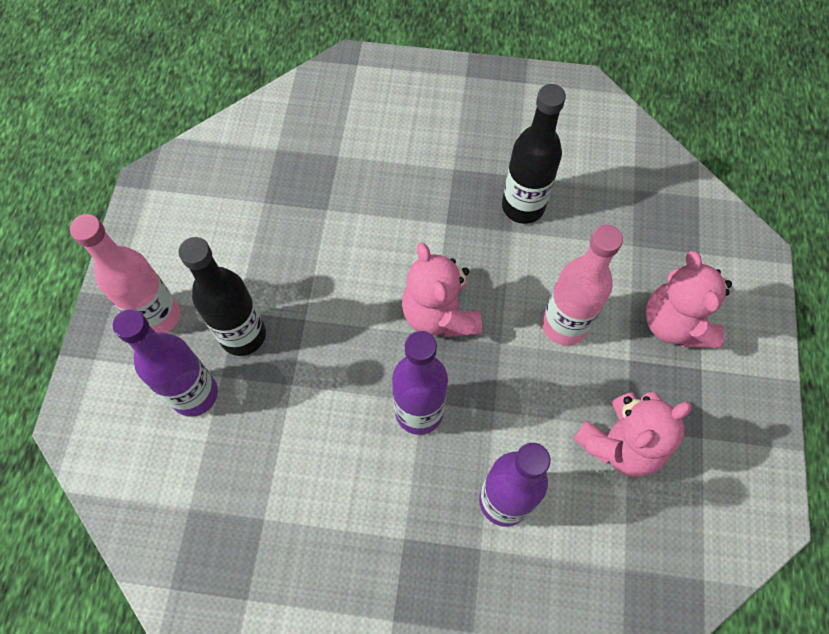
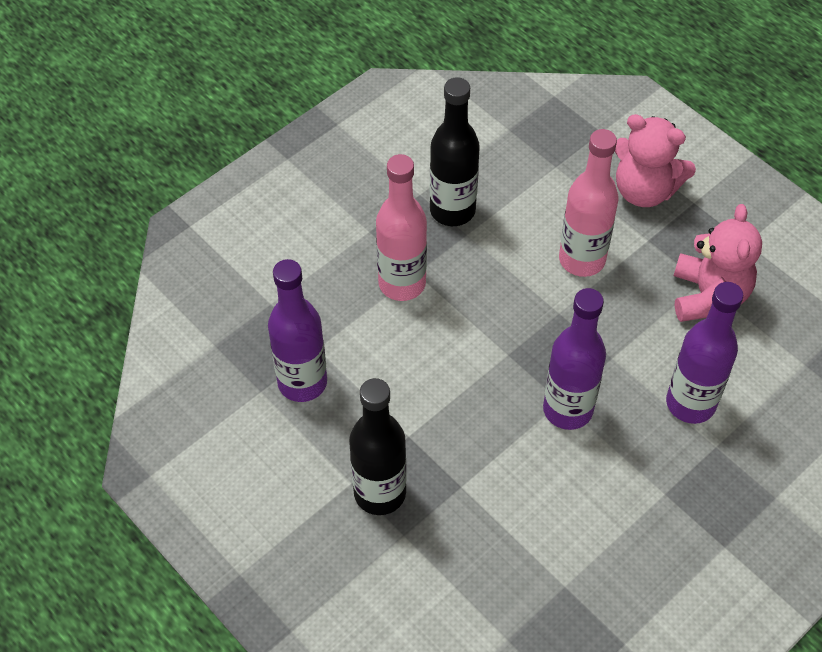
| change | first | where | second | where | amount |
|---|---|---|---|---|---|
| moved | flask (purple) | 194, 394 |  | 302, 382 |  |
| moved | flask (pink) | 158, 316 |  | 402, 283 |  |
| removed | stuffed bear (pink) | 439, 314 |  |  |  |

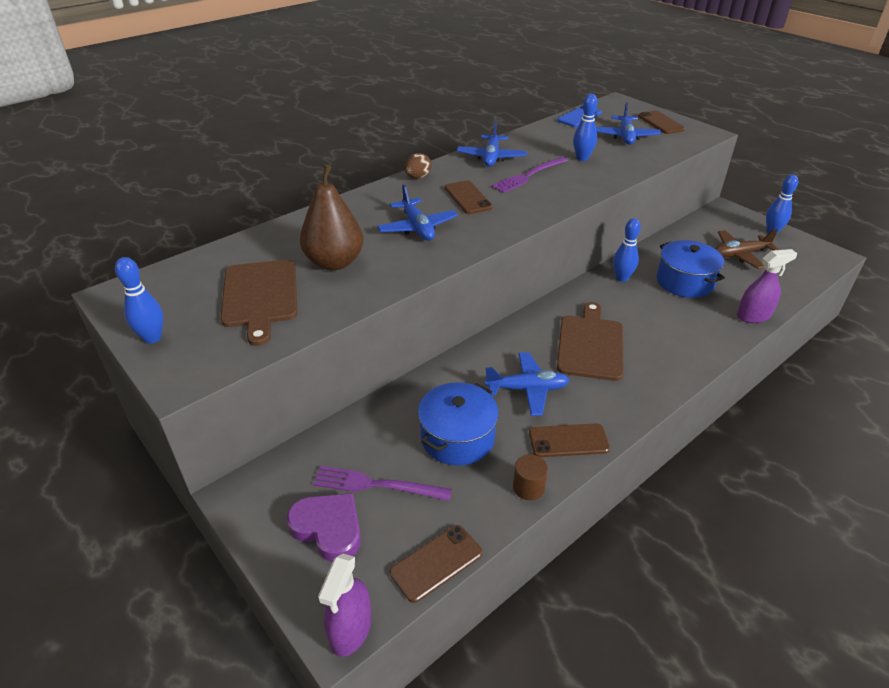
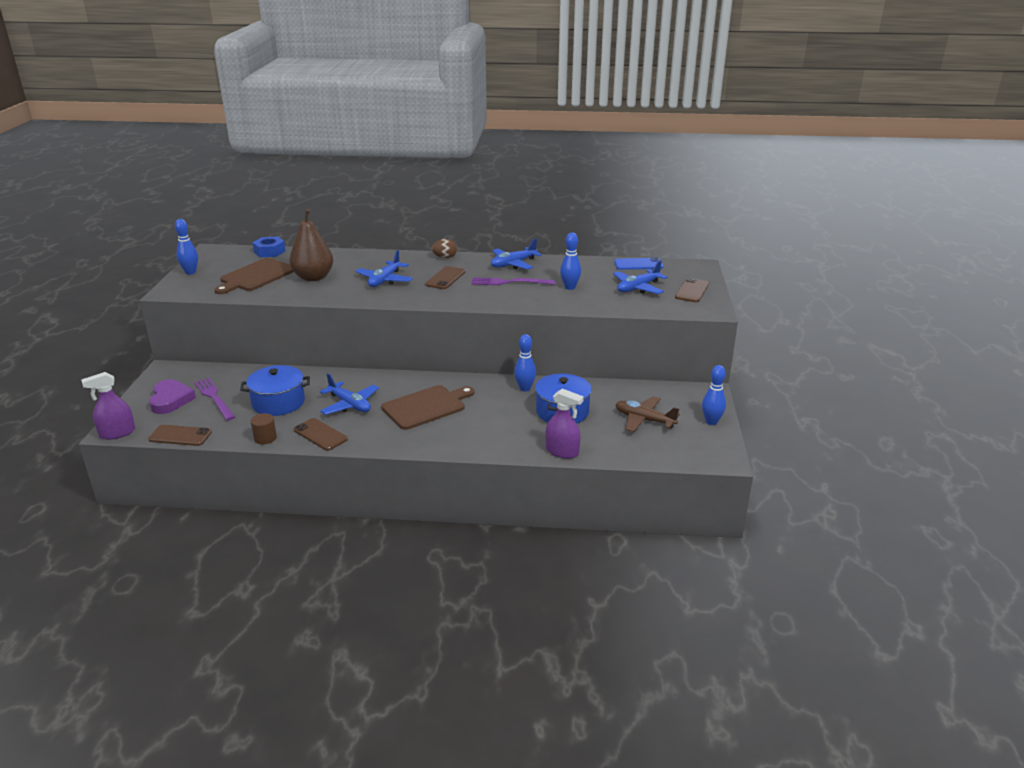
| change | first | where | second | where | amount |
|---|---|---|---|---|---|
| added |  |  | hex nut (cobalt) | 269, 252 |  |

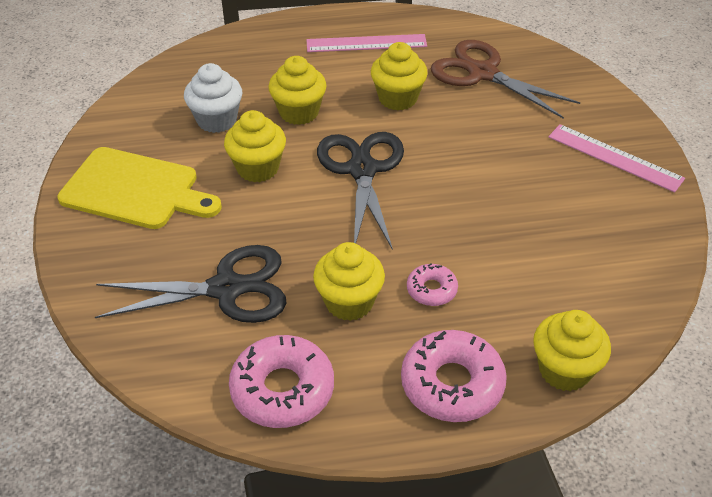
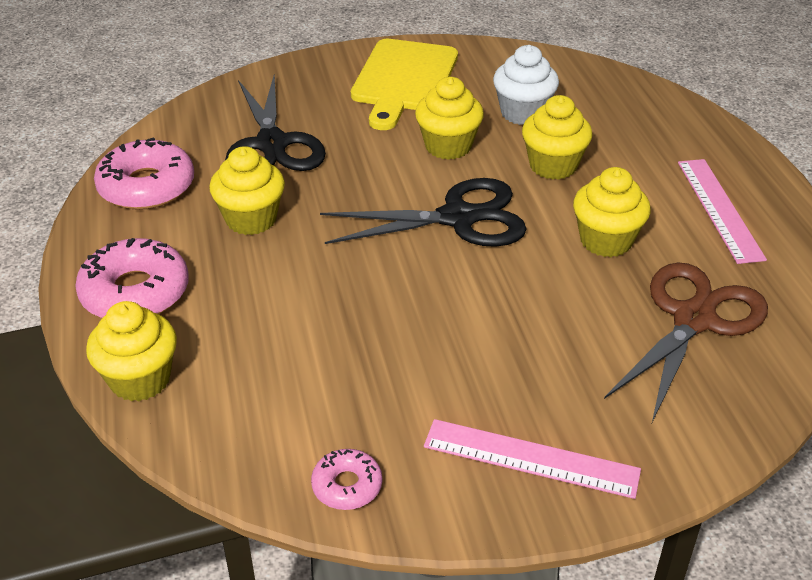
| change | first | where | second | where | amount |
|---|---|---|---|---|---|
| moved | doughnut (pink) | 431, 290 |  | 347, 486 |  |
| turned | ruler (pink) | 614, 157 |  | 531, 458 | 75 degrees clockwise |

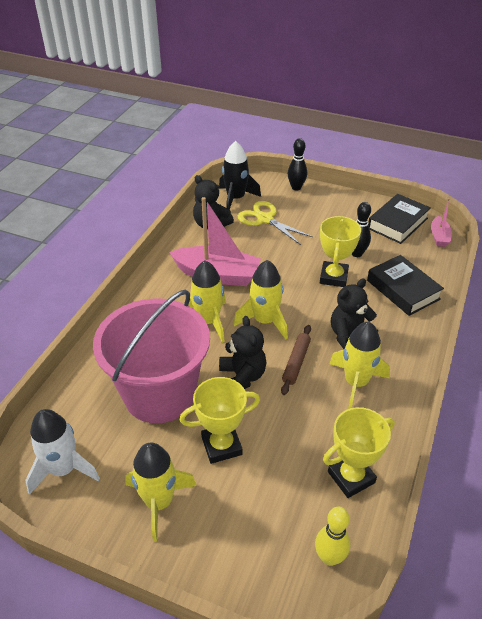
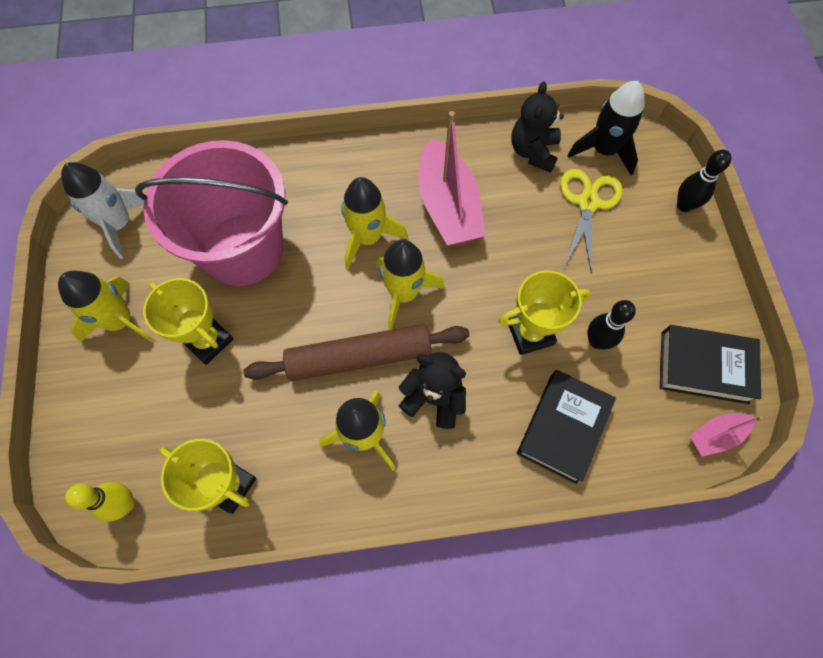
| change | first | where | second | where | amount |
|---|---|---|---|---|---|
| resized | rolling pin (brown) | 296, 362 |  | 359, 357 | x1.85 |
| removed | stuffed bear (jet-black) | 242, 377 |  |  |  |

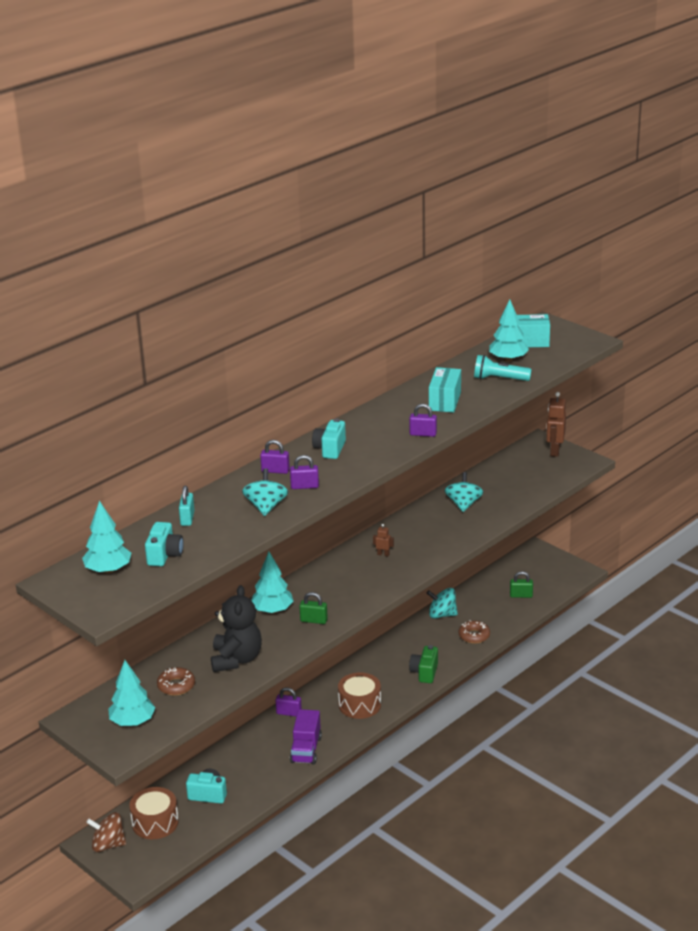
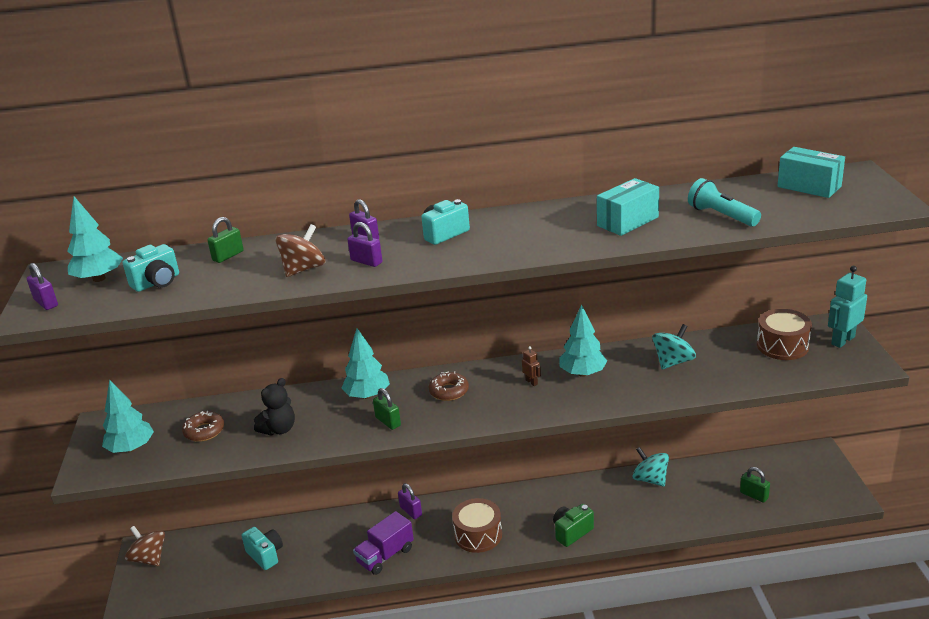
| change | first | where | second | where | amount |
|---|---|---|---|---|---|
| moved | lock (purple) | 423, 434 |  | 46, 303 |  |
| recoloured | lock (turquoise) | 187, 518 | lock (emerald) | 228, 256 |  |
| resized | stuffed bear (jet-black) | 236, 659 |  | 279, 429 | x0.66 |
| recoloured | toy top (turquoise) | 266, 507 | toy top (brown) | 303, 269 |  |
| moved | doughnut (brown) | 474, 636 |  | 449, 391 |  |
| moved | fir tree (turquoise) | 508, 359 |  | 582, 373 |  |
| moved | snare drum (brown) | 155, 822 |  | 782, 346 |  |
| recoloured | toy robot (brown) | 554, 451 | toy robot (turquoise) | 842, 340 |  |

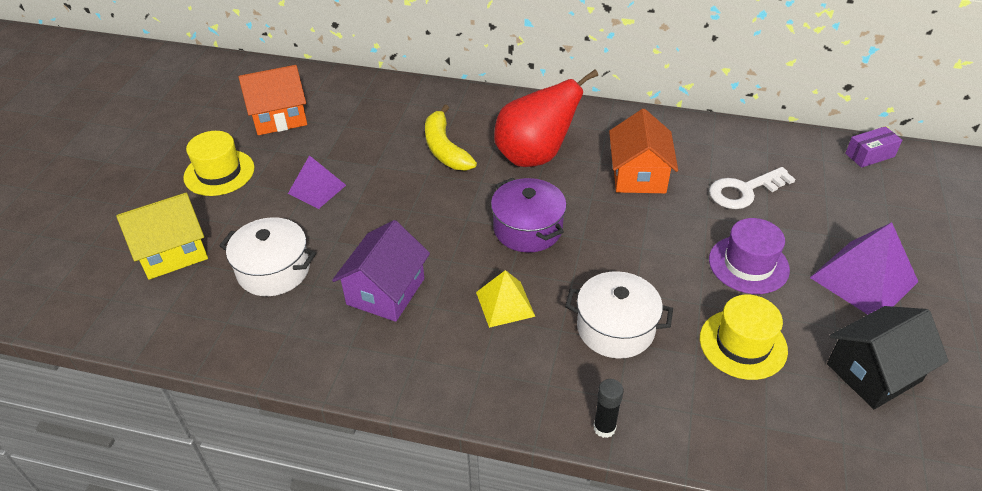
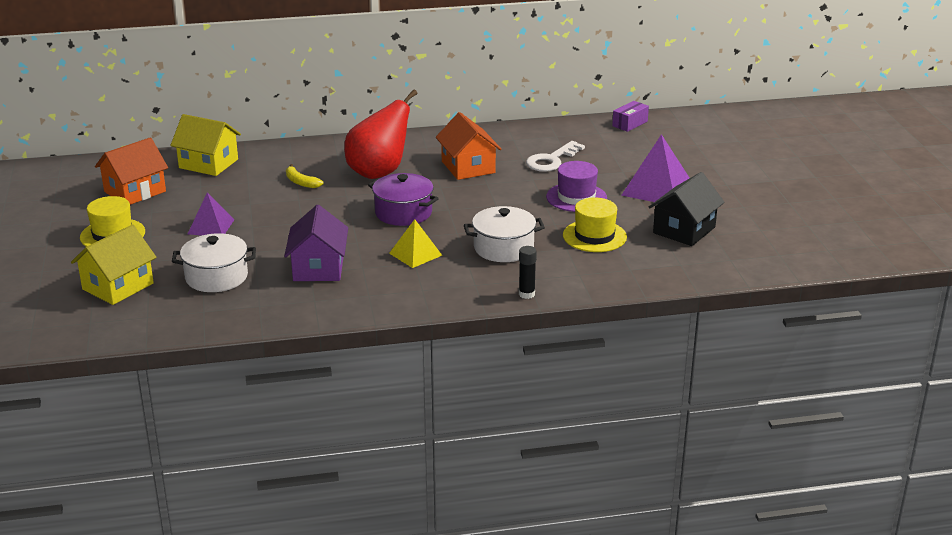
| change | first | where | second | where | amount |
|---|---|---|---|---|---|
| added |  |  | cottage (bright yellow) | 208, 163 |  |
| resized | banana fruit (bright yellow) | 445, 148 |  | 301, 182 | x0.61 |

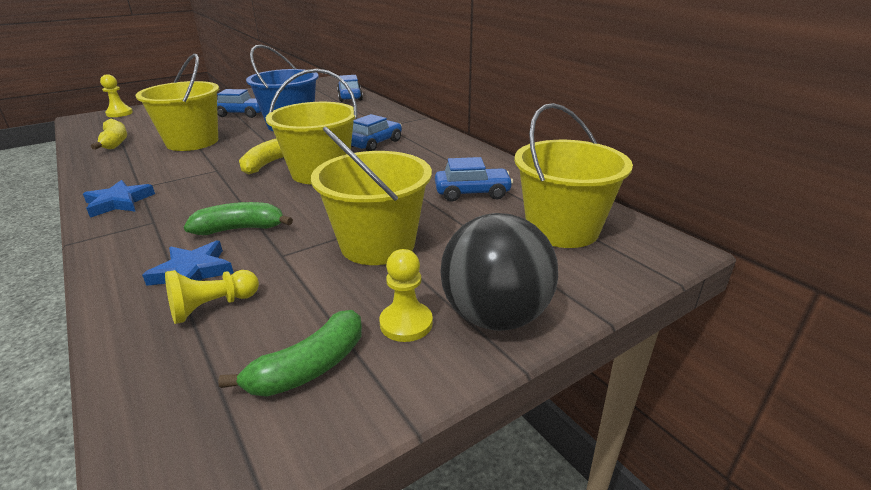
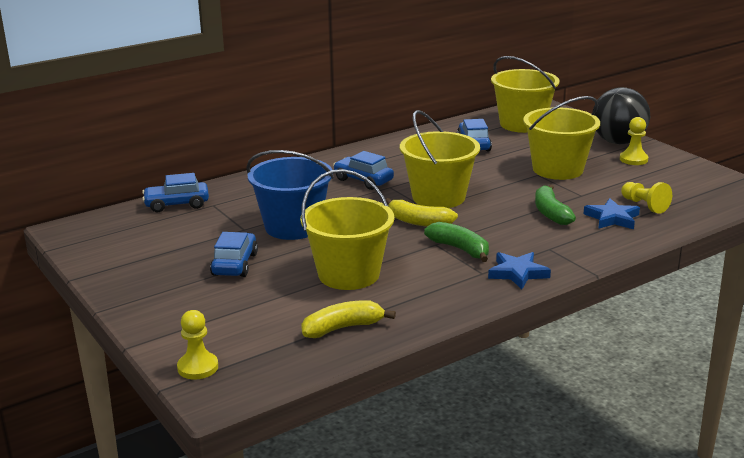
| change | first | where | second | where | amount |
|---|---|---|---|---|---|
| moved | banana fruit (emerald) | 309, 368 |  | 460, 249 |  |

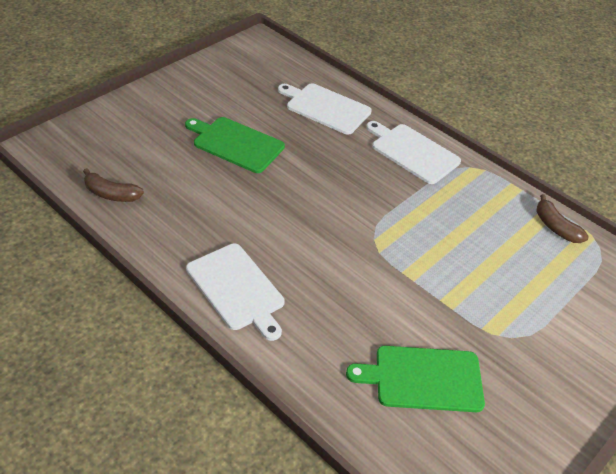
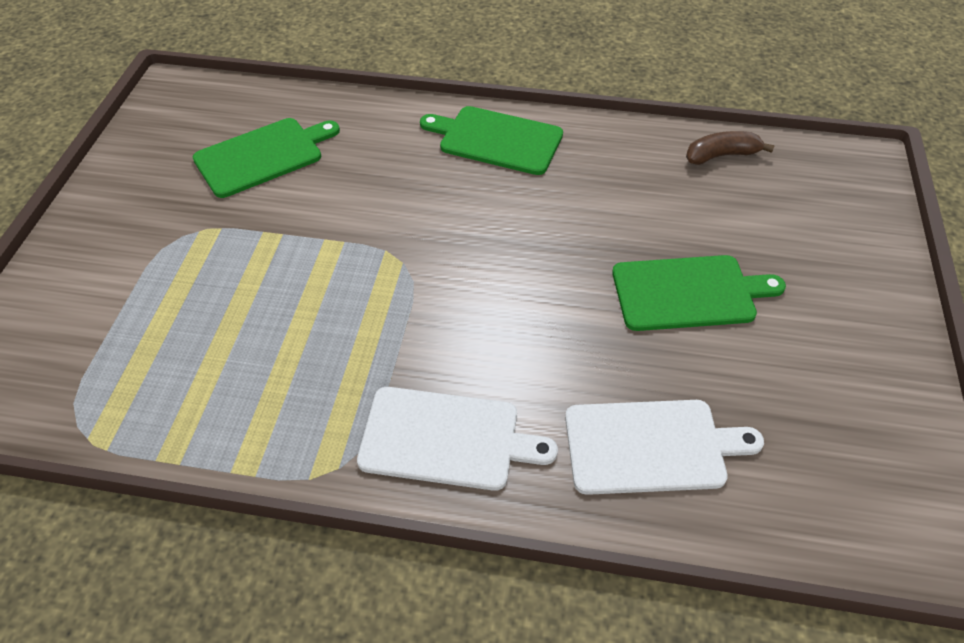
| change | first | where | second | where | amount |
|---|---|---|---|---|---|
| recoloured | chopping board (snow-white) | 237, 289 | chopping board (emerald) | 496, 140 |  |
| removed | banana fruit (brown) | 556, 227 |  |  |  |

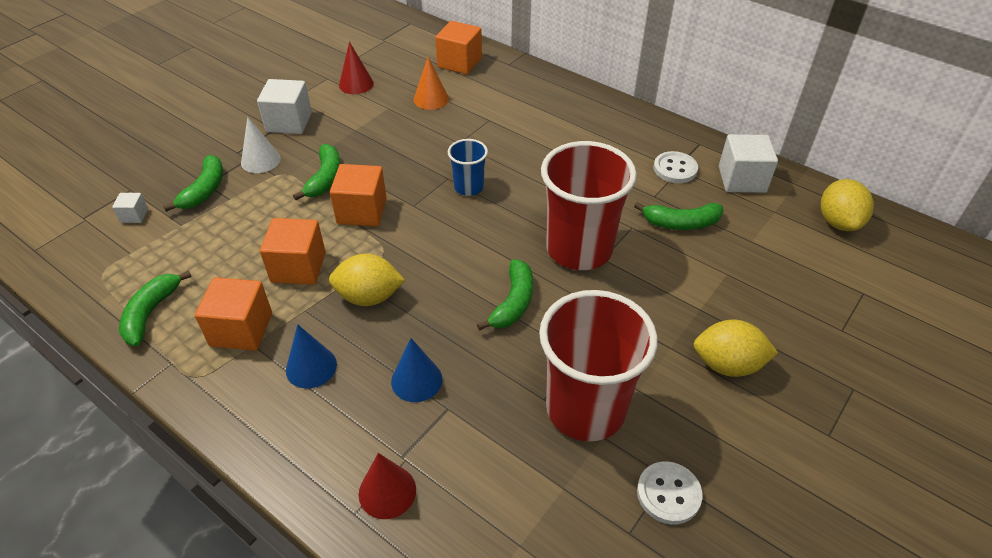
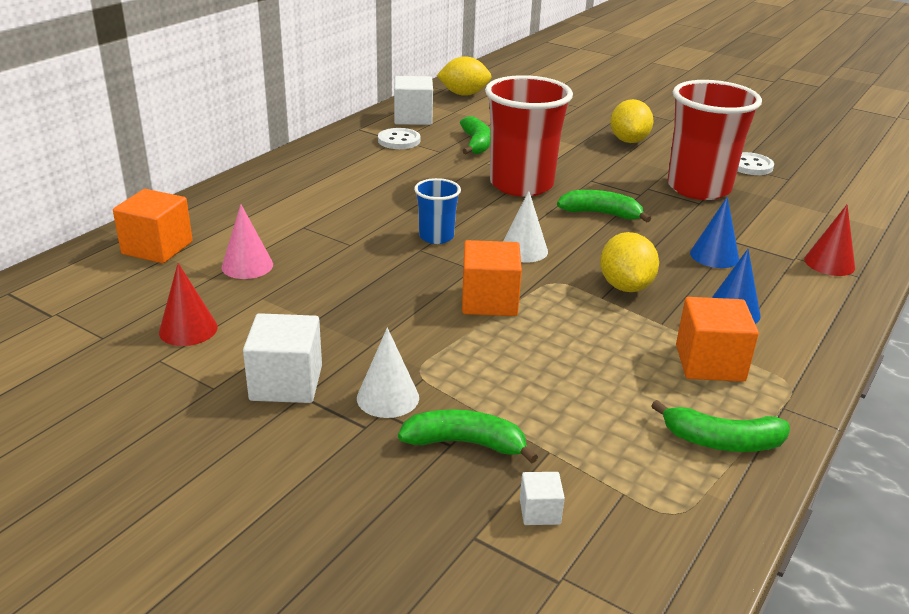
| change | first | where | second | where | amount |
|---|---|---|---|---|---|
| recoloured | solid cone (orange-coloured) | 431, 99 | solid cone (pink) | 247, 266 |  |
| added |  |  | solid cone (snow-white) | 523, 250 |  |
| removed | block (orange-coloured) | 298, 267 |  |  |  |
| removed | banana fruit (emerald) | 325, 178 |  |  |  |

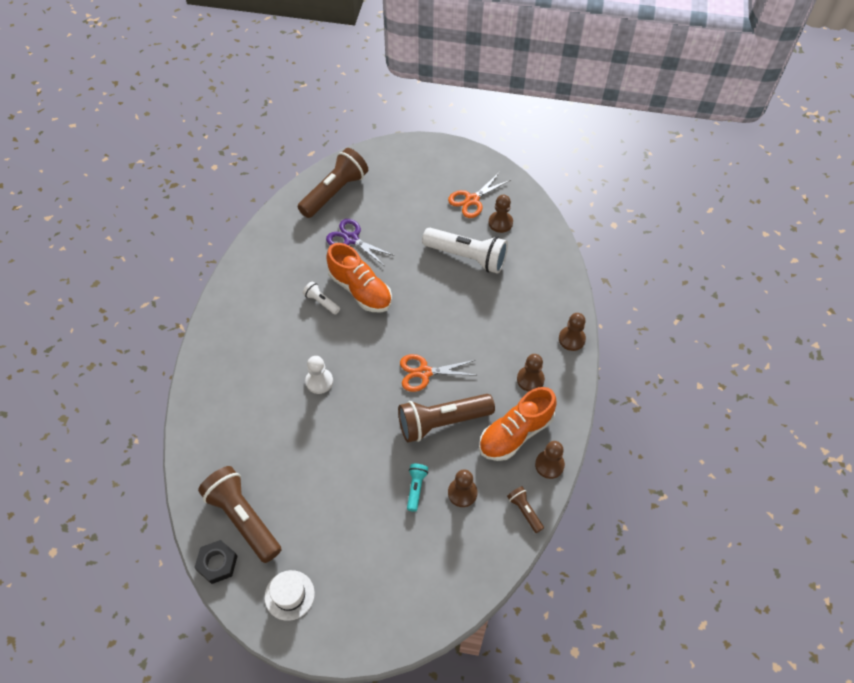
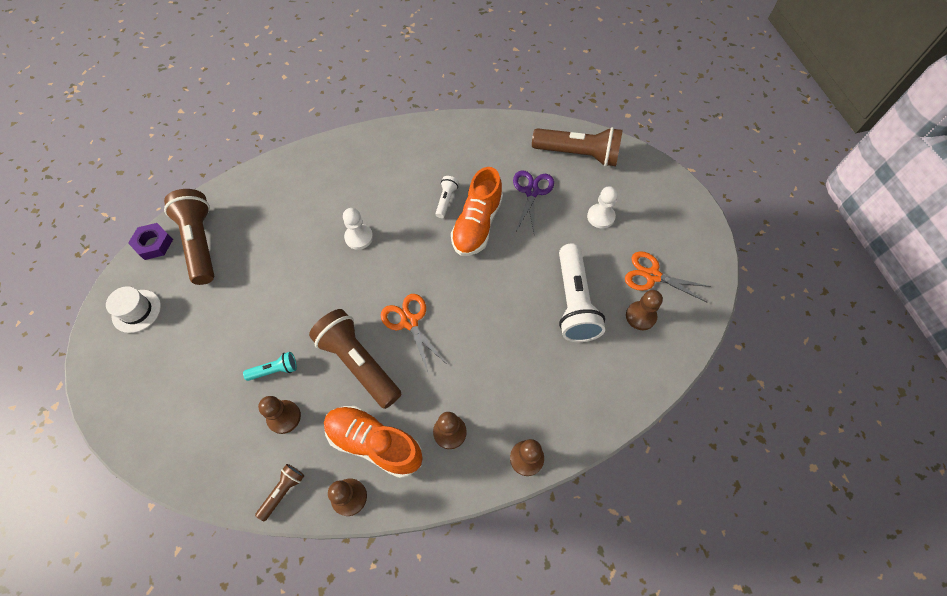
| change | first | where | second | where | amount |
|---|---|---|---|---|---|
| recoloured | hex nut (jet-black) | 217, 563 | hex nut (purple) | 153, 244 |  |
| turned | torch (brown) | 243, 518 |  | 200, 243 | 45 degrees counterclockwise |
| added |  |  | game pawn (snow-white) | 600, 217 |  |

